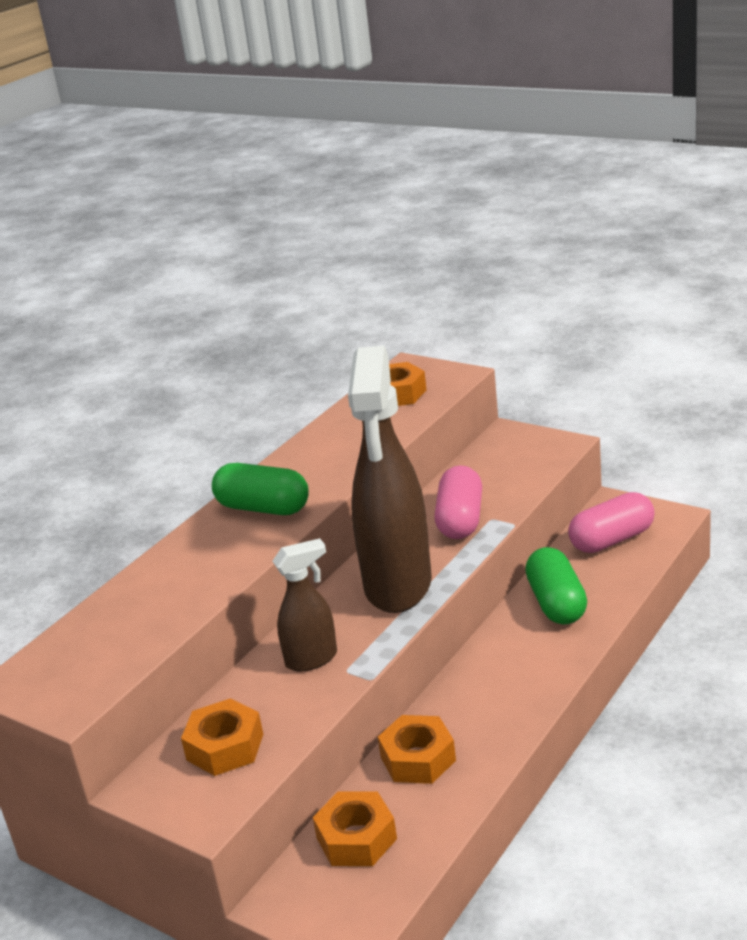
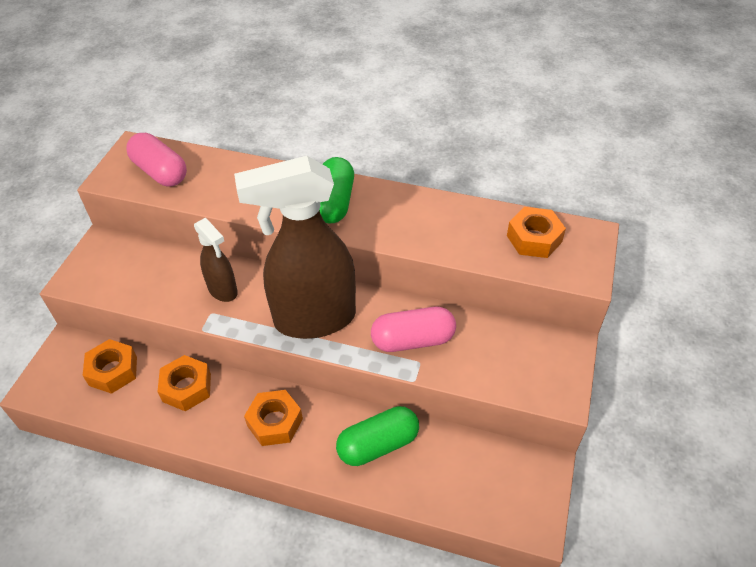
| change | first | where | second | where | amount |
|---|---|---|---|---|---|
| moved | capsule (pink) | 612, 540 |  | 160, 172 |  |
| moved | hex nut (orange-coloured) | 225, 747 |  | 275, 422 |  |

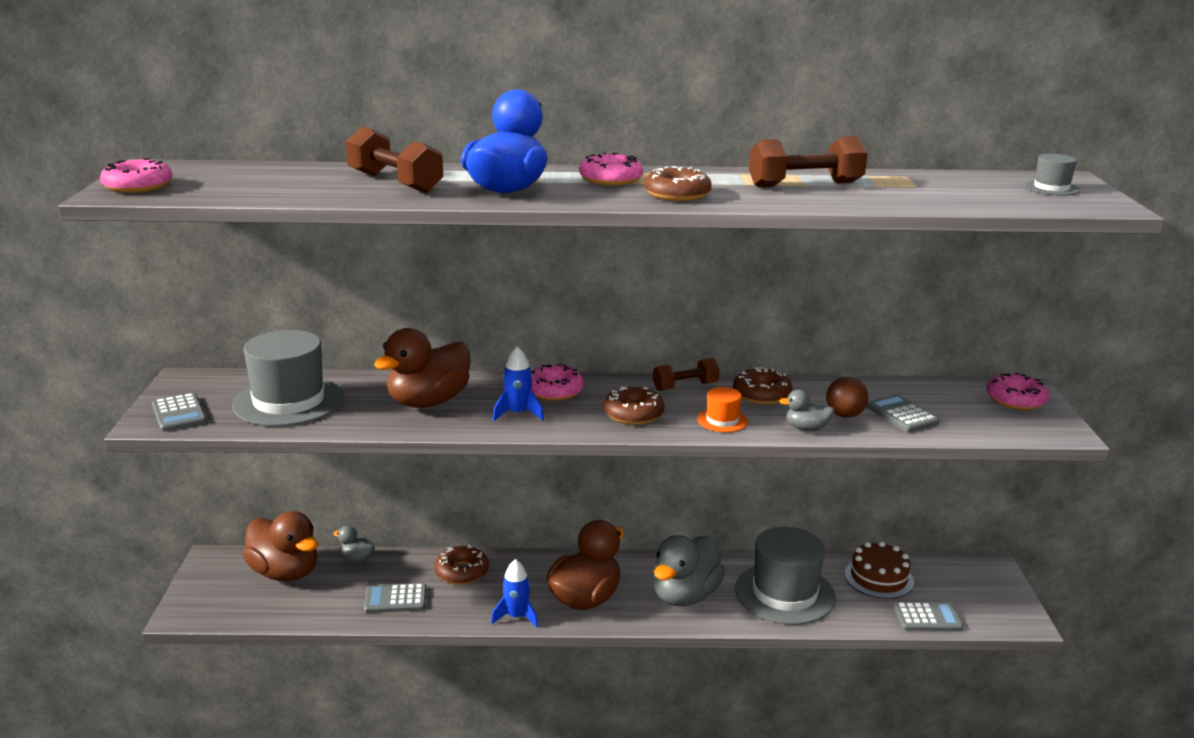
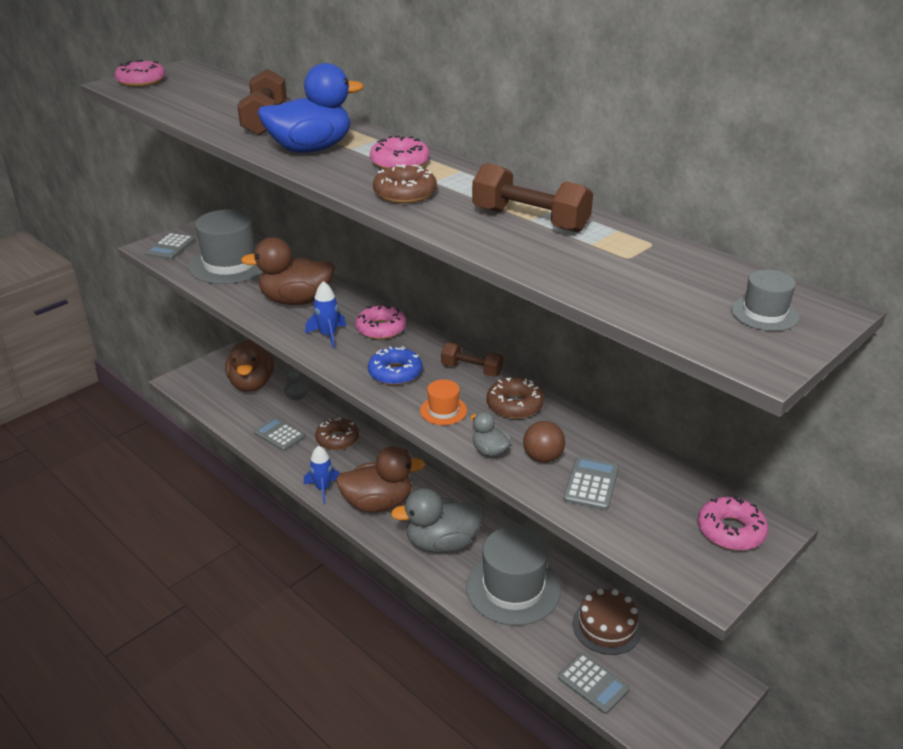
| change | first | where | second | where | amount |
|---|---|---|---|---|---|
| recoloured | doughnut (brown) | 633, 414 | doughnut (cobalt) | 395, 373 |  |

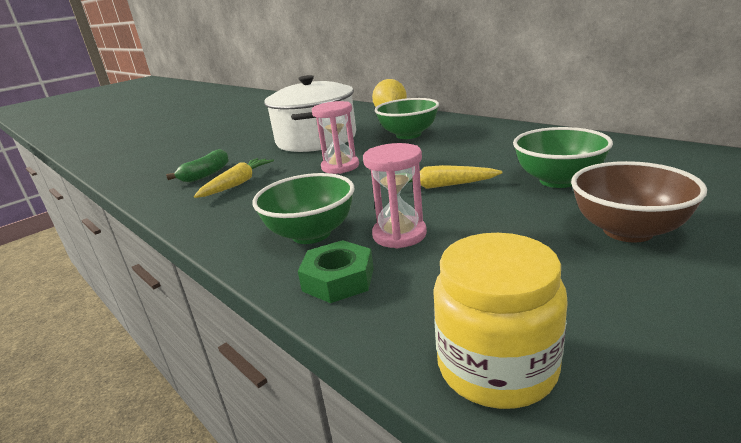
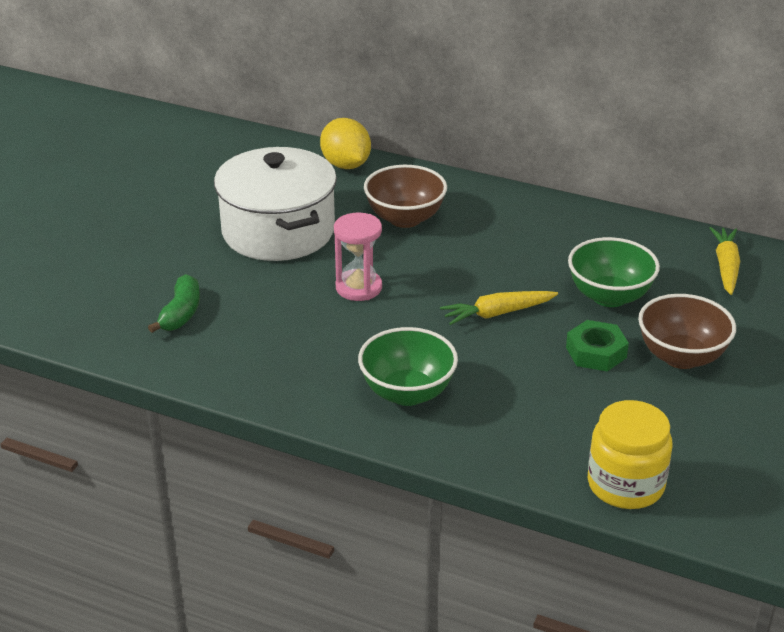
| change | first | where | second | where | amount |
|---|---|---|---|---|---|
| recoloured | deep dish (emerald) | 408, 135 | deep dish (brown) | 405, 218 |  |
| moved | hex nut (emerald) | 338, 279 |  | 596, 352 |  |
| moved | carrot (bright yellow) | 237, 184 |  | 726, 267 |  |
| removed | hourglass (pink) | 399, 234 |  |  |  |

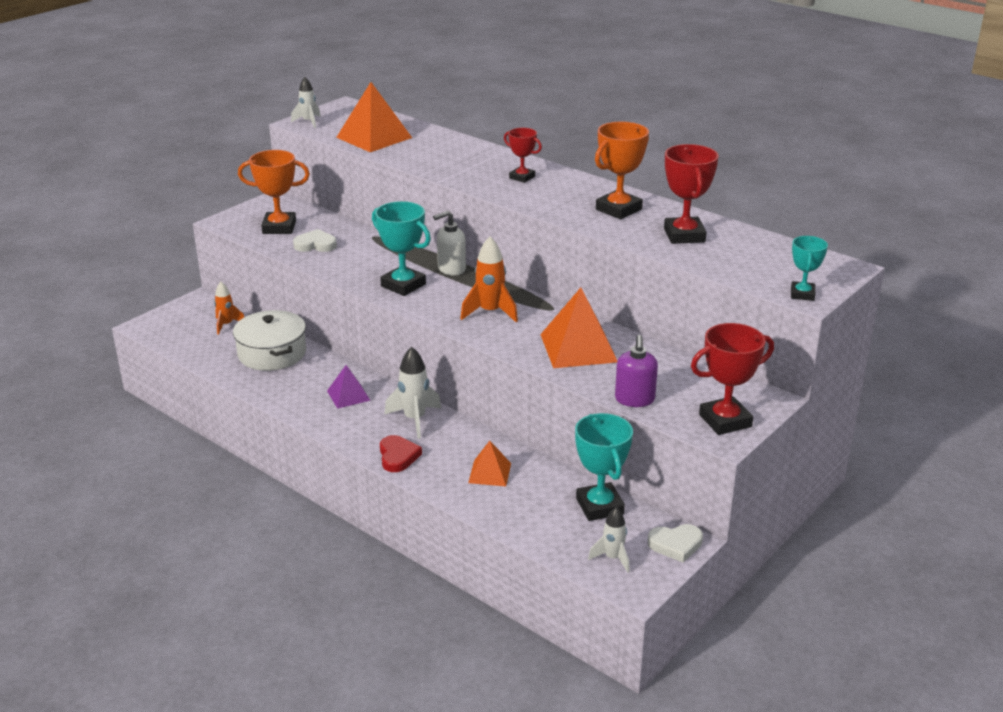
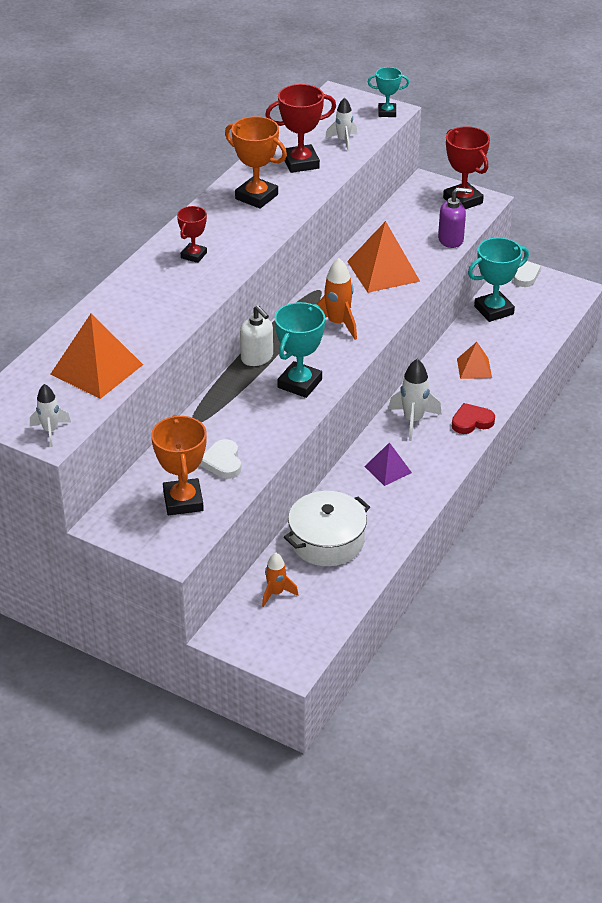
| change | first | where | second | where | amount |
|---|---|---|---|---|---|
| moved | spaceship (snow-white) | 613, 558 |  | 343, 141 |  |

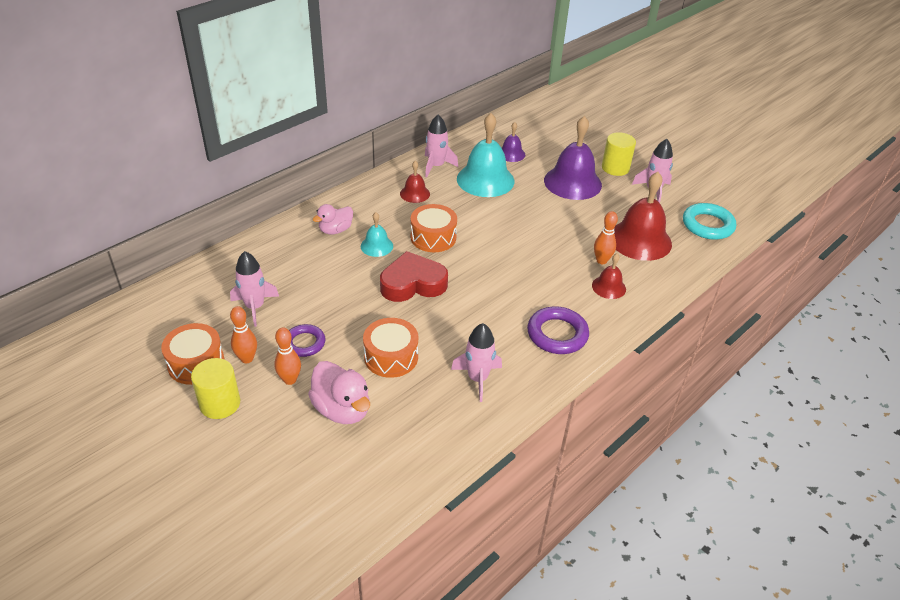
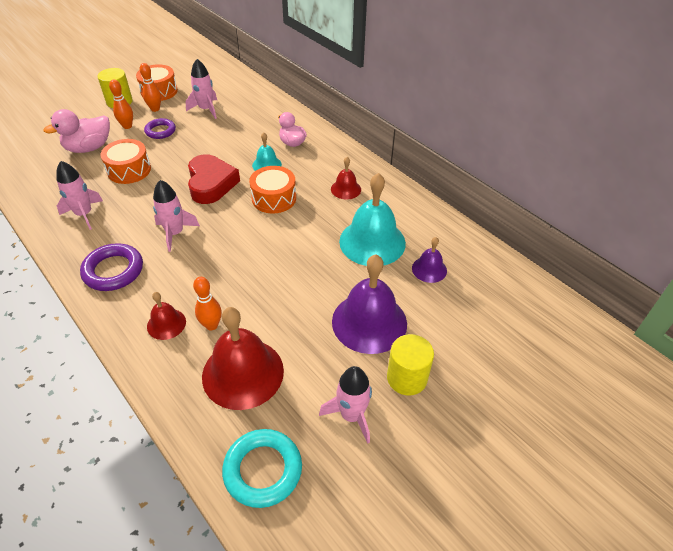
| change | first | where | second | where | amount |
|---|---|---|---|---|---|
| moved | spaceship (pink) | 436, 166 |  | 175, 233 |  |

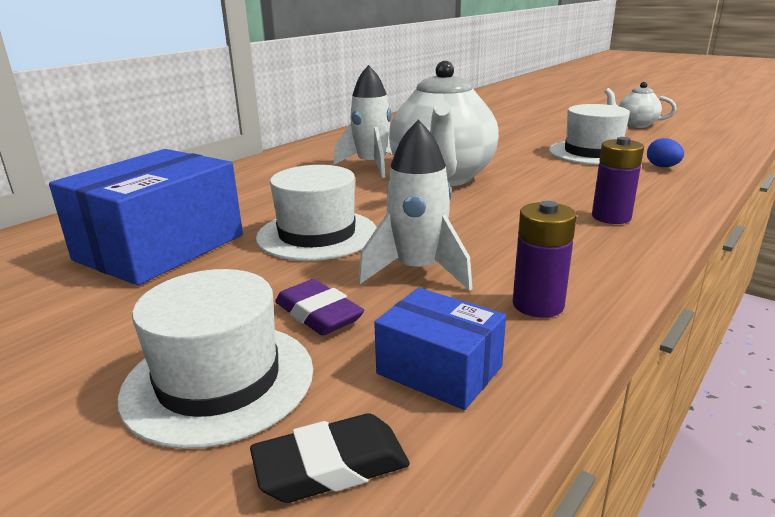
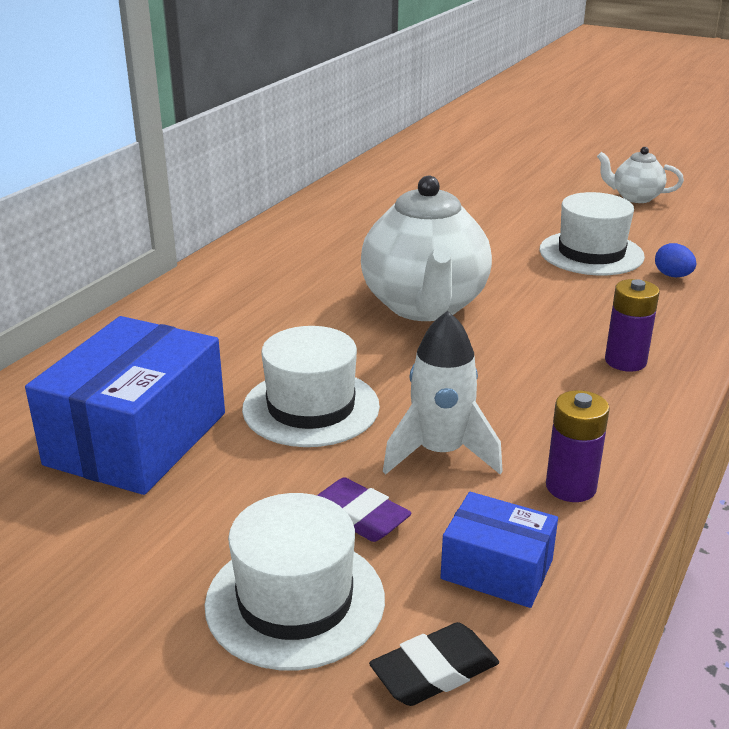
| change | first | where | second | where | amount |
|---|---|---|---|---|---|
| removed | spaceship (snow-white) | 371, 166 |  |  |  |

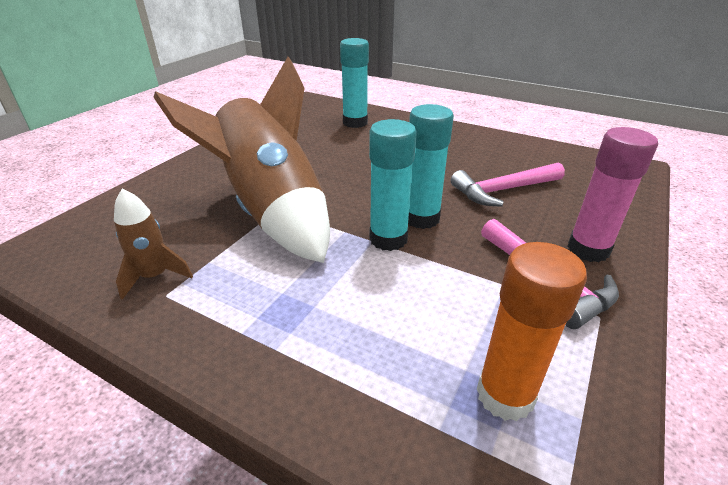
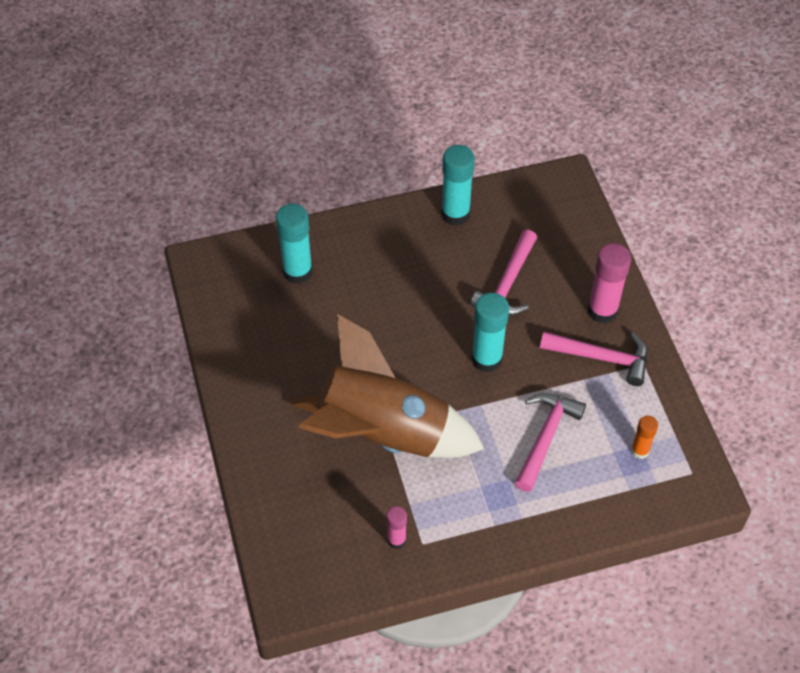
| change | first | where | second | where | amount |
|---|---|---|---|---|---|
| replaced | spaceship (brown) | 155, 276 | glue stick (pink) | 396, 540 |  |
| moved | glue stick (turquoise) | 388, 239 |  | 455, 214 |  |
| added |  |  | carpenter's hammer (pink) | 545, 437 |  |
| resized | glue stick (orange-coloured) | 505, 395 |  | 640, 451 | x0.57 |

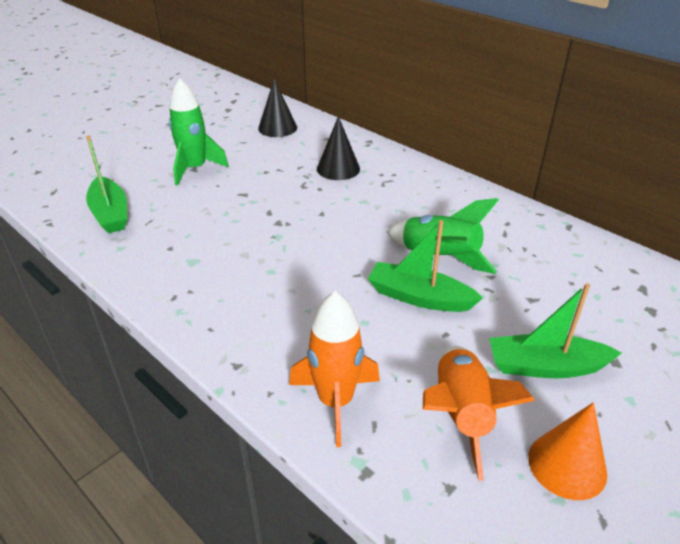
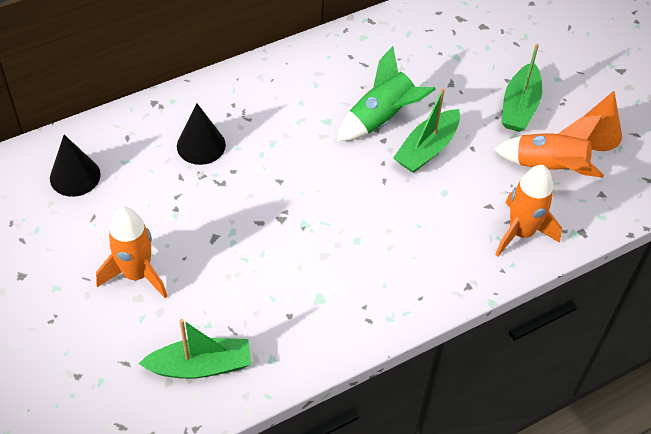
| change | first | where | second | where | amount |
|---|---|---|---|---|---|
| recoloured | spaceship (emerald) | 195, 169 | spaceship (orange-coloured) | 136, 274 |  |

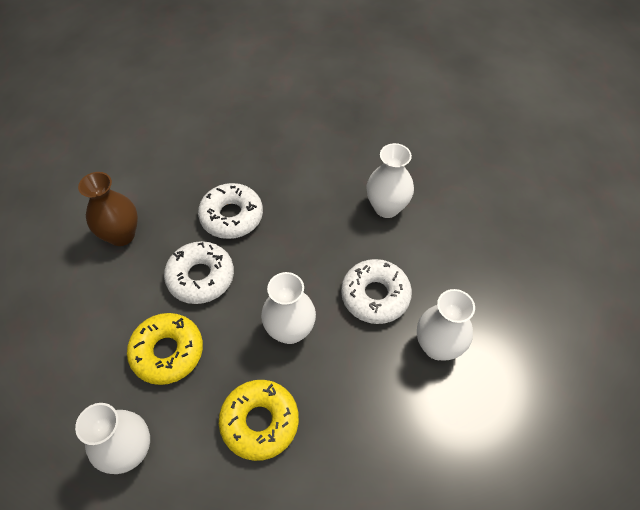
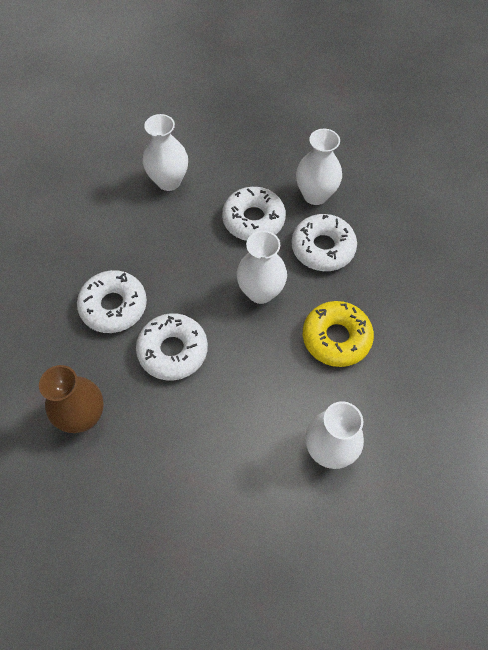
| change | first | where | second | where | amount |
|---|---|---|---|---|---|
| added |  |  | doughnut (snow-white) | 323, 248 |  |
| removed | doughnut (bright yellow) | 167, 352 |  |  |  |

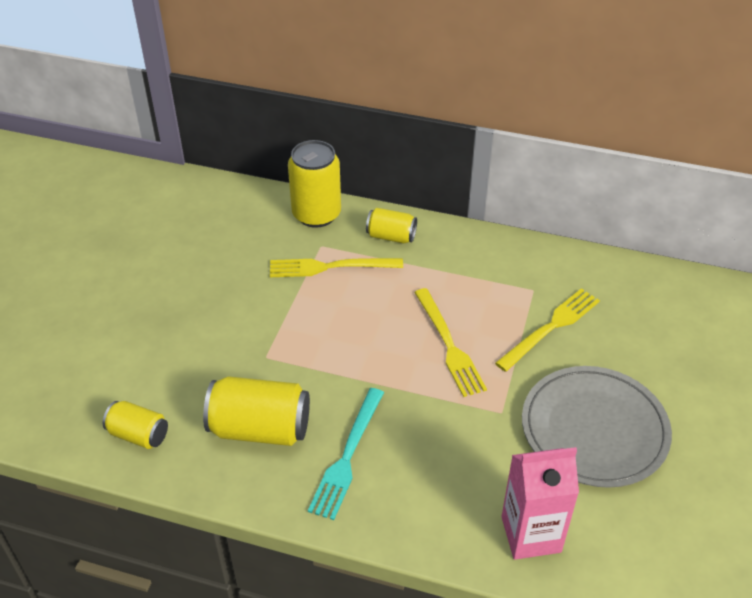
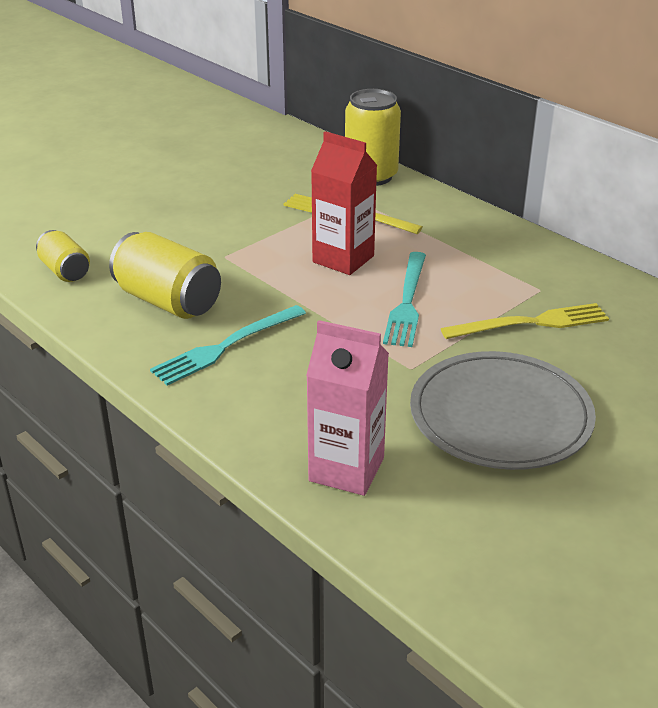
| change | first | where | second | where | amount |
|---|---|---|---|---|---|
| added |  |  | juice carton (scarlet) | 343, 259 |  |
| recoloured | dinner fork (bright yellow) | 448, 344 | dinner fork (turquoise) | 407, 302 |  |
| removed | soda can (bright yellow) | 391, 236 |  |  |  |

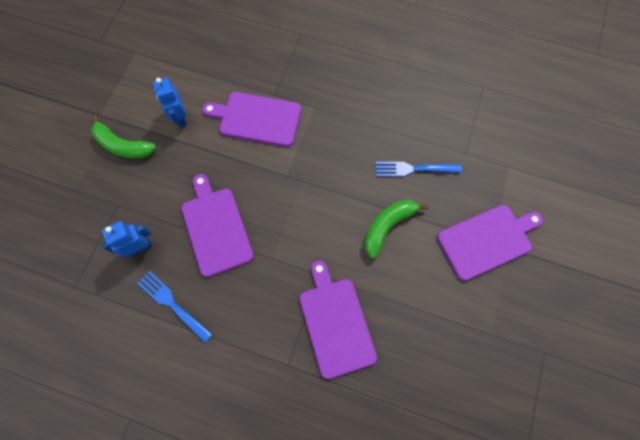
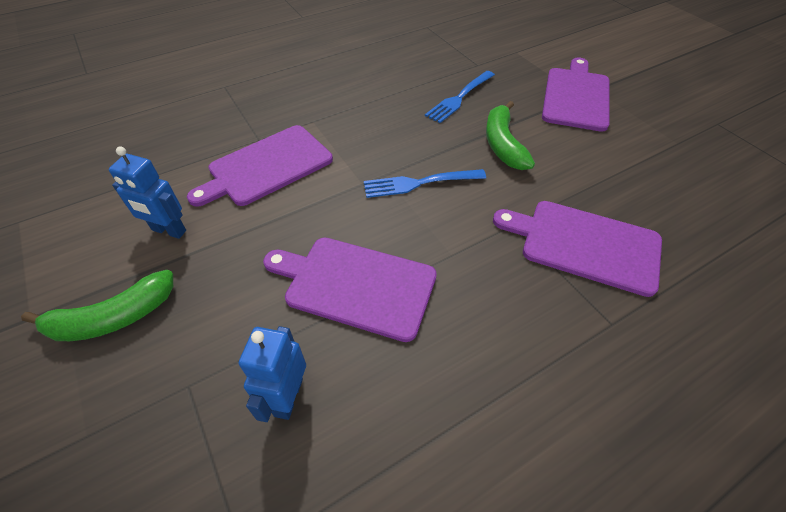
| change | first | where | second | where | amount |
|---|---|---|---|---|---|
| moved | dinner fork (cobalt) | 172, 304 |  | 419, 183 |  |

